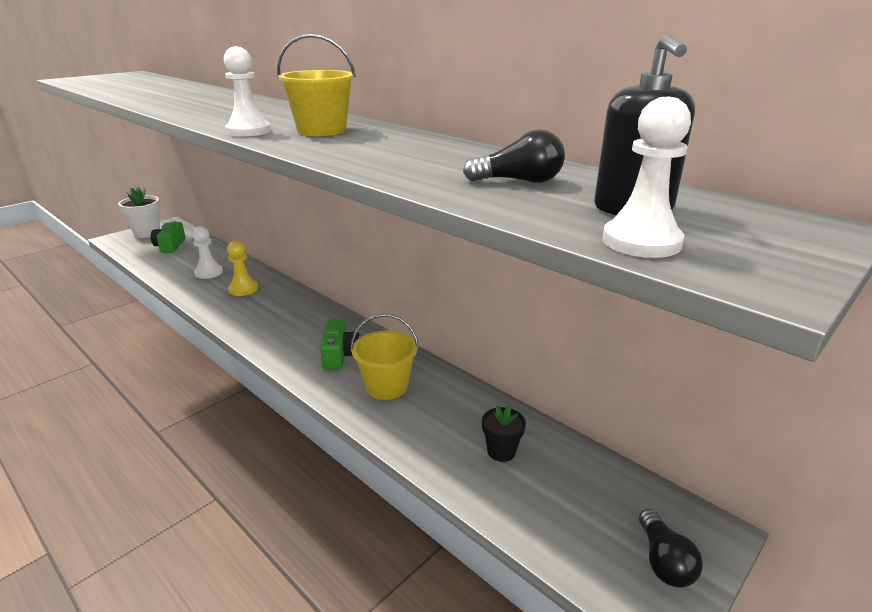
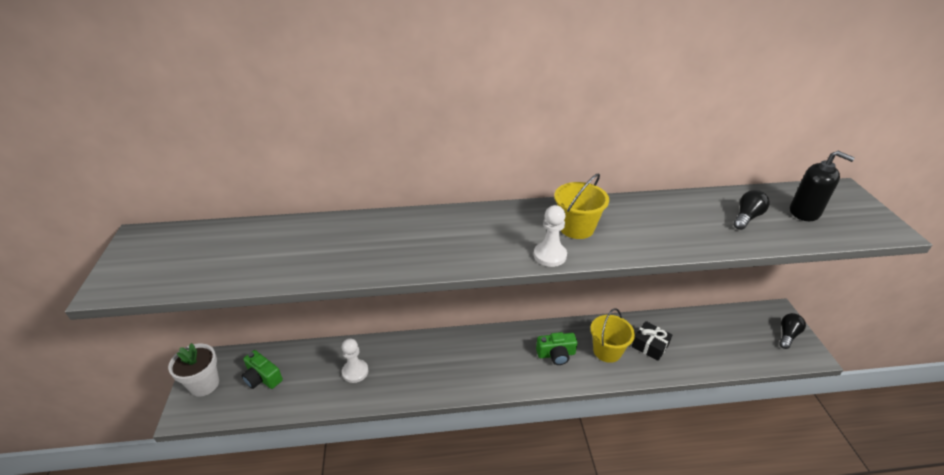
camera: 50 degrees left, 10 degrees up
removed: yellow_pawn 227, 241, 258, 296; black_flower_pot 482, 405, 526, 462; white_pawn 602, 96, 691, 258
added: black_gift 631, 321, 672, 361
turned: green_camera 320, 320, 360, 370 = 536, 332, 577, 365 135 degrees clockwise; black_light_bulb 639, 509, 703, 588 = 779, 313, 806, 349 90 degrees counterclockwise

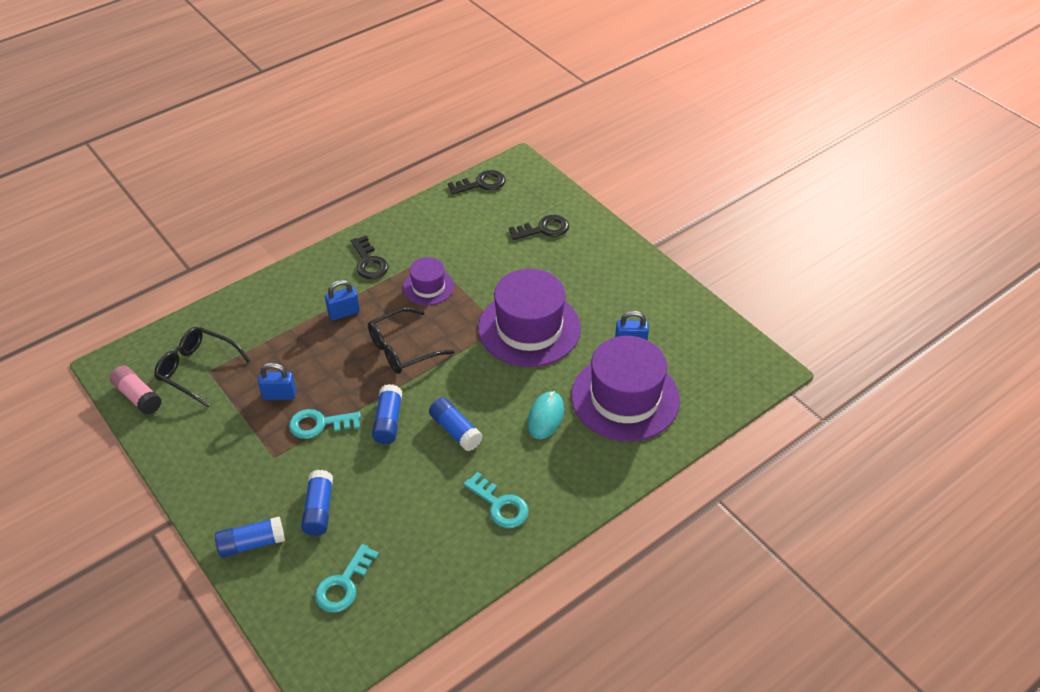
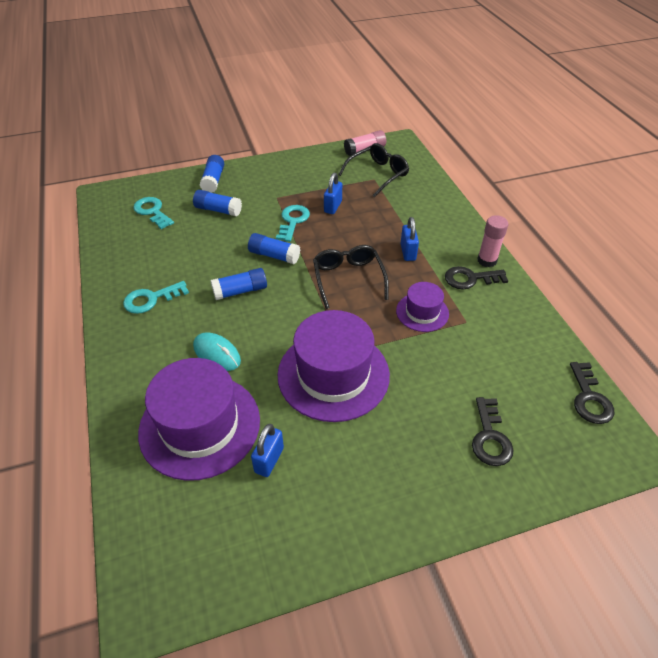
camera: 110 degrees right, 0 degrees up
added: pink_glue_stick 477, 215, 508, 267

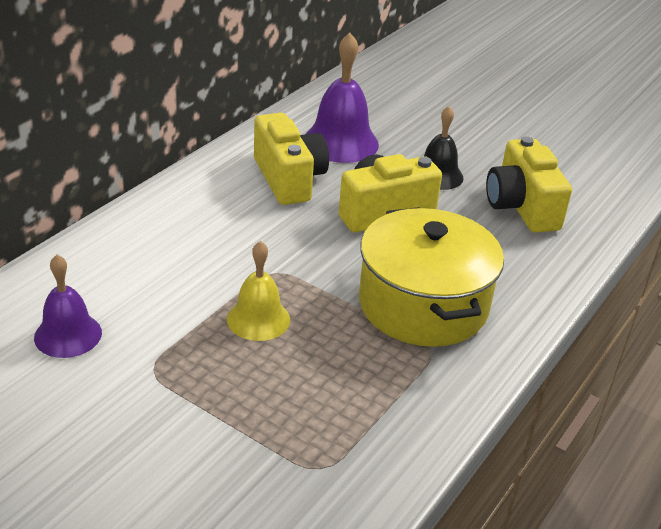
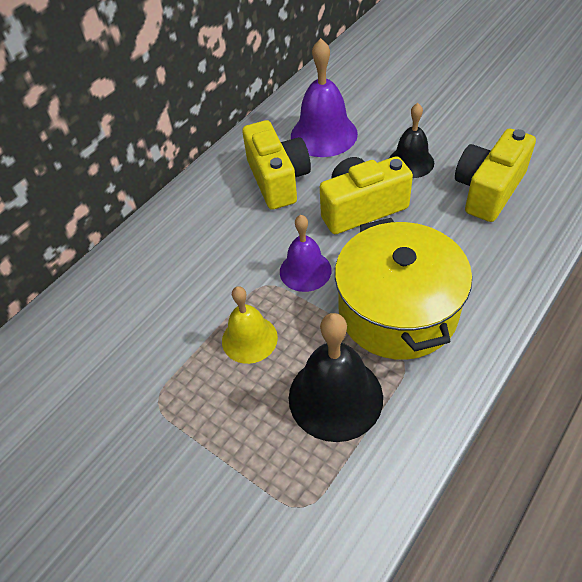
camera: 10 degrees right, 15 degrees up
added: black_bell 289, 313, 383, 442
moved: purple_bell 34, 255, 102, 358 to 280, 215, 331, 292
turned: yellow_camera 486, 136, 572, 233 = 455, 129, 536, 222 45 degrees clockwise

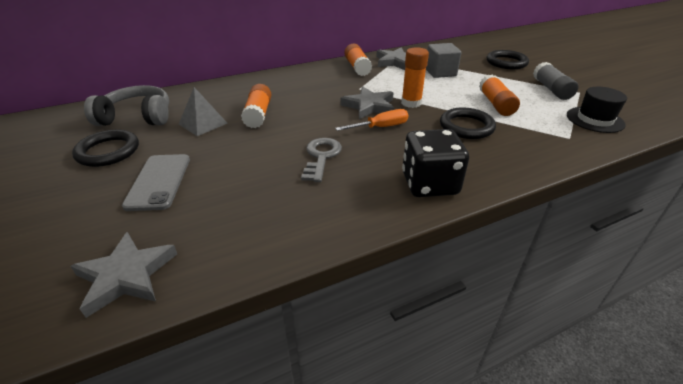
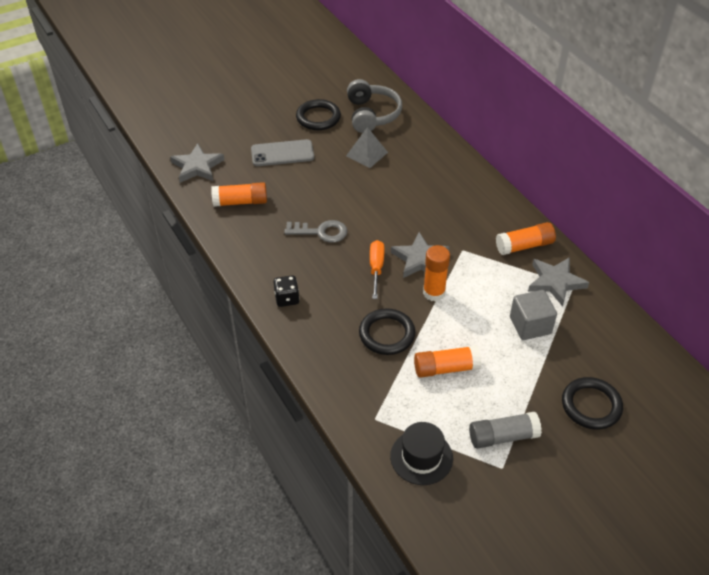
camera: 85 degrees right, 10 degrees up
moved: orange_glue_stick 241, 84, 271, 128 to 211, 182, 267, 207
turned: orange_screwdriver 335, 109, 409, 131 = 370, 240, 385, 299 150 degrees counterclockwise
resized: black_dice 402, 129, 469, 197 = 274, 275, 299, 307 x0.55

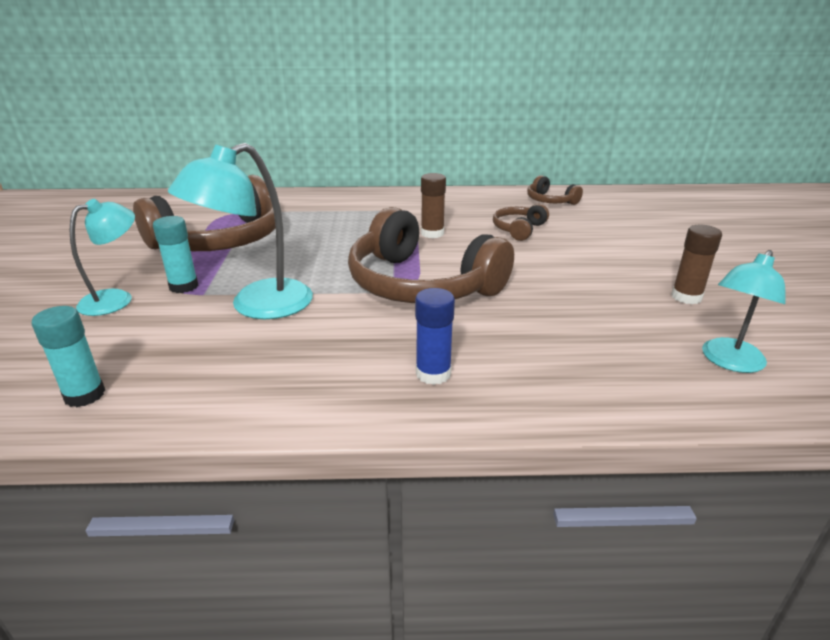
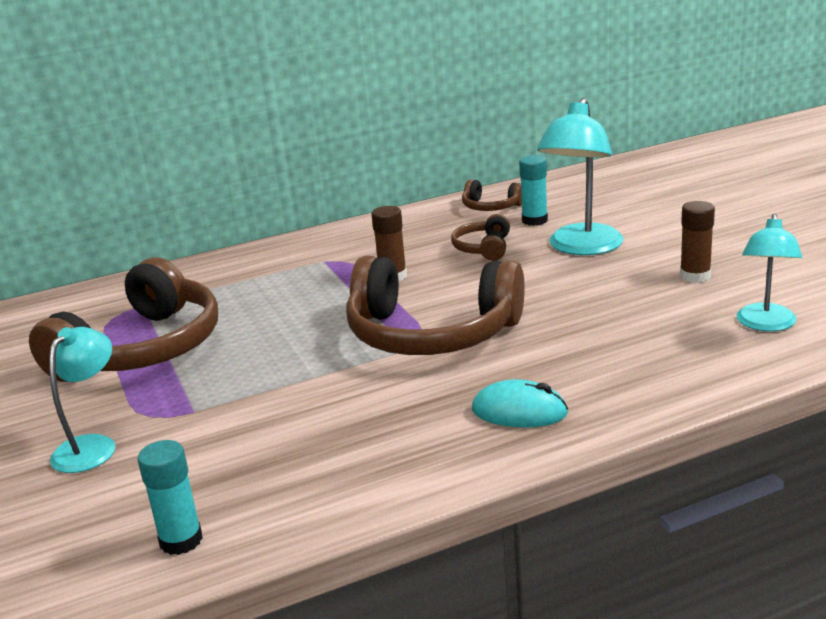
camera: 20 degrees left, 5 degrees down
moved: turquoise_glue_stick 153, 216, 199, 293 to 519, 155, 548, 226; turquoise_lamp 168, 143, 313, 319 to 537, 98, 624, 255
replaced: blue_glue_stick 415, 288, 455, 385 to turquoise_mouse 472, 379, 568, 428

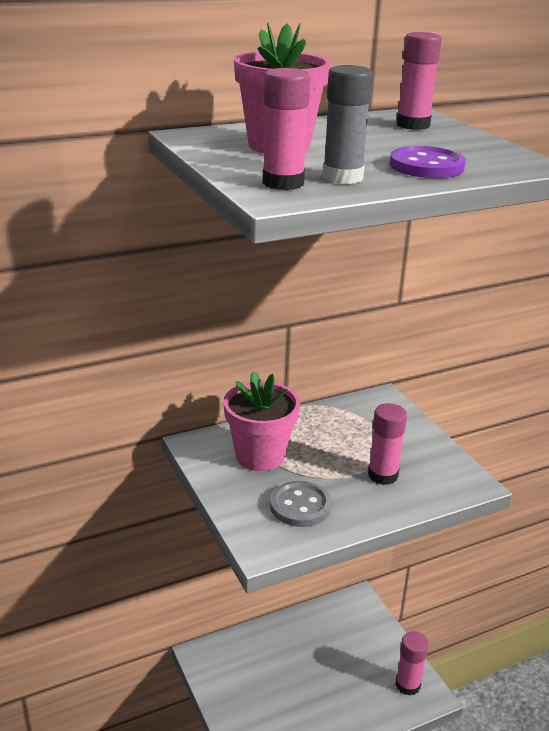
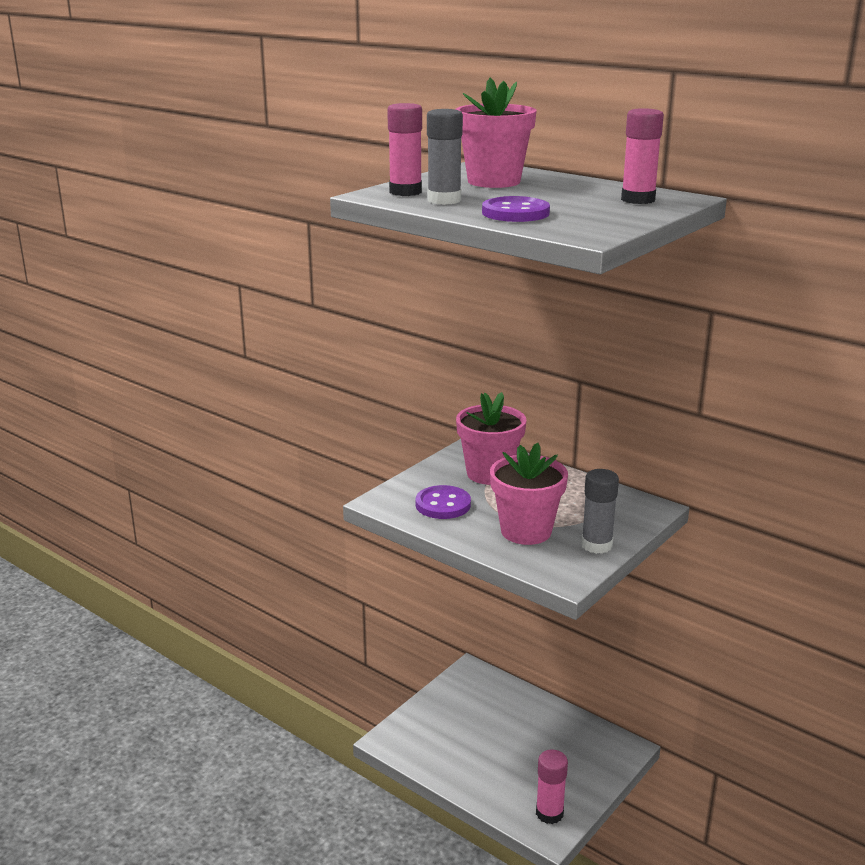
camera: 65 degrees right, 5 degrees down
added: grey_glue_stick 581, 469, 619, 554
replaced: pink_glue_stick 368, 403, 407, 485 to pink_flower_pot 490, 443, 568, 545
recoloured: grey_button 270, 481, 331, 527 to purple_button 416, 485, 471, 519

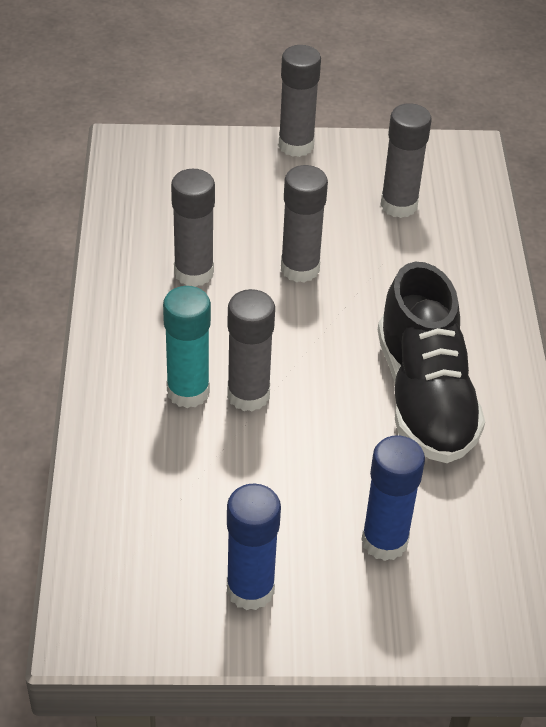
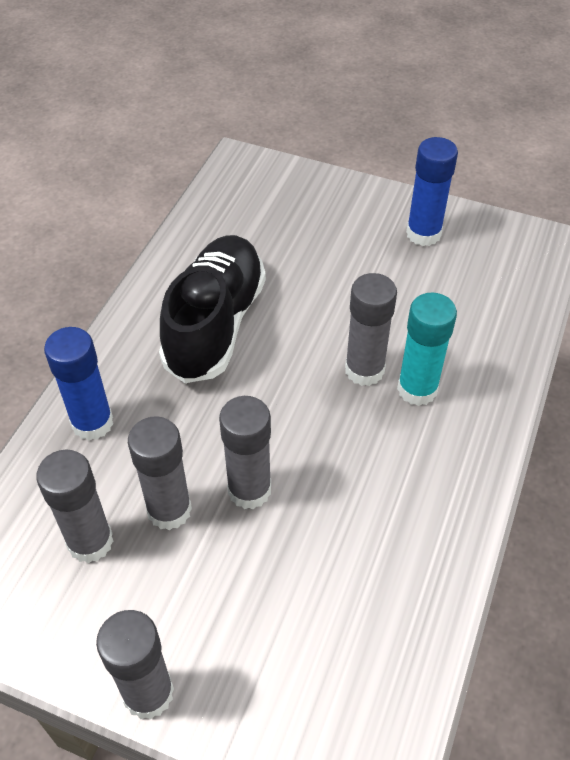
camera: 155 degrees left, 5 degrees up
moved: blue_glue_stick 362, 435, 425, 561 to 44, 327, 113, 441; grey_glue_stick 171, 169, 215, 287 to 128, 416, 192, 530

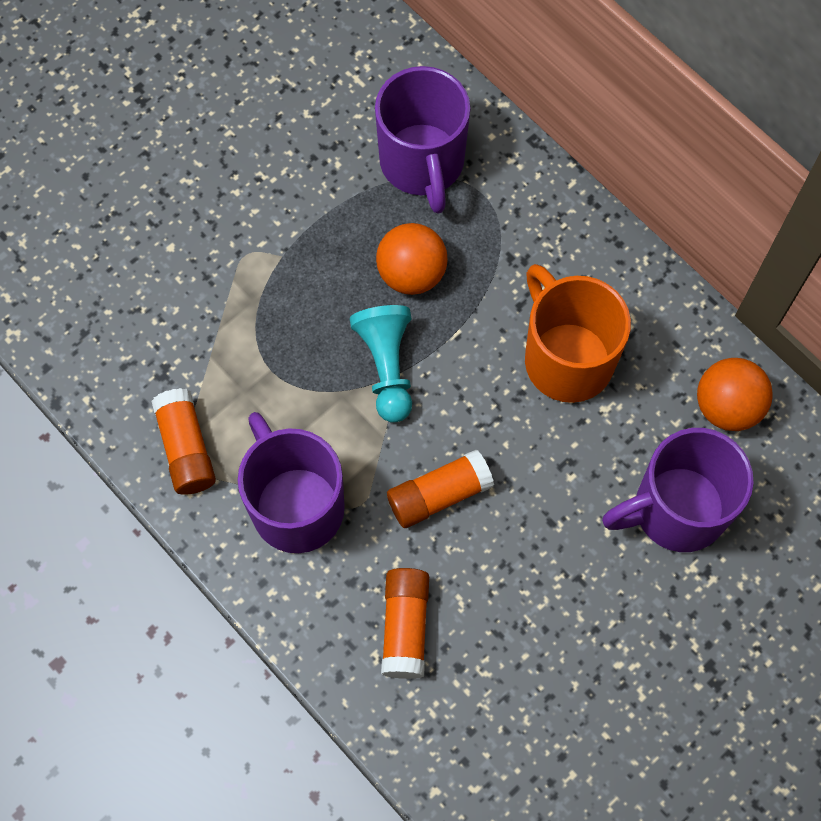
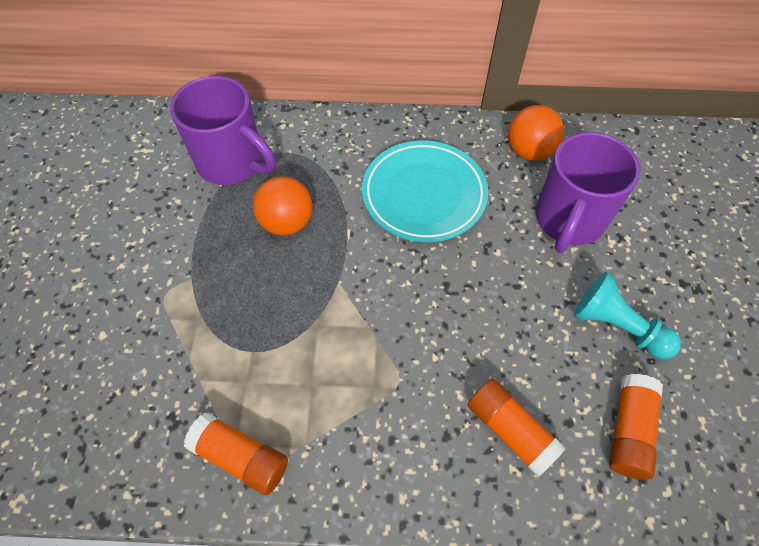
camera: 45 degrees left, 10 degrees down
removed: purple_mug 238, 412, 345, 553
moved: turquoise_pawn 350, 305, 412, 423 to 573, 272, 681, 359; orange_glue_stick 387, 450, 494, 528 to 609, 374, 663, 480
replaced: orange_mug 525, 264, 631, 403 to turquoise_plate 362, 141, 488, 242

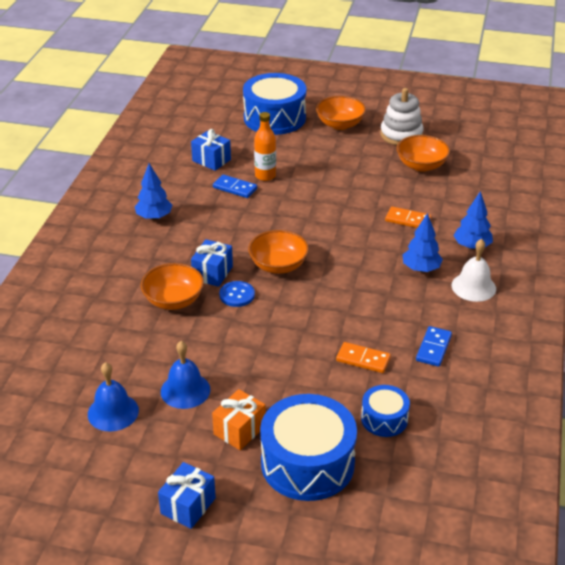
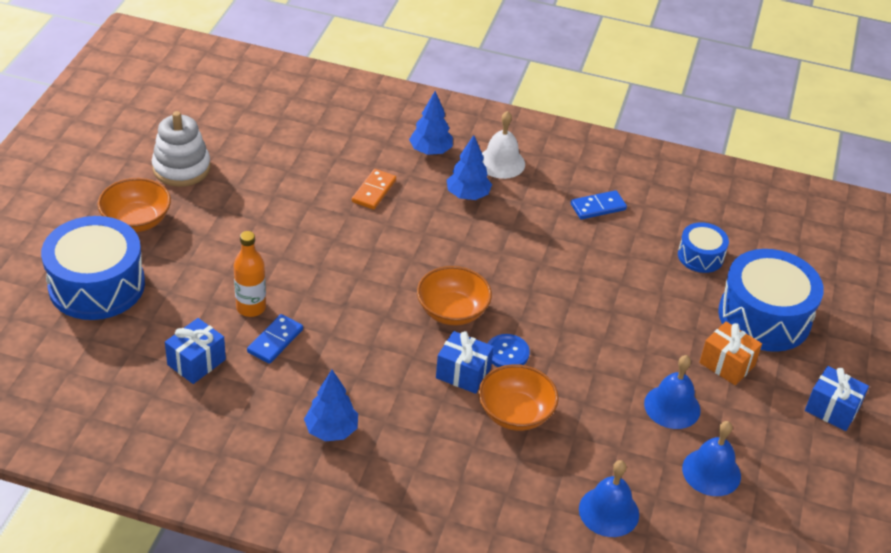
camera: 90 degrees left, 5 degrees up
removed: orange_domino 336, 342, 391, 373; orange_bowl 397, 135, 450, 172
added: blue_bell 579, 460, 639, 537
turned: blue_domino 416, 326, 452, 367 = 571, 190, 627, 220 45 degrees counterclockwise

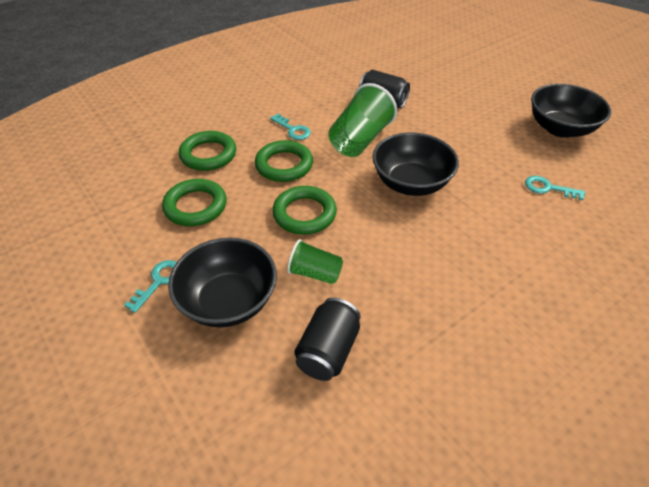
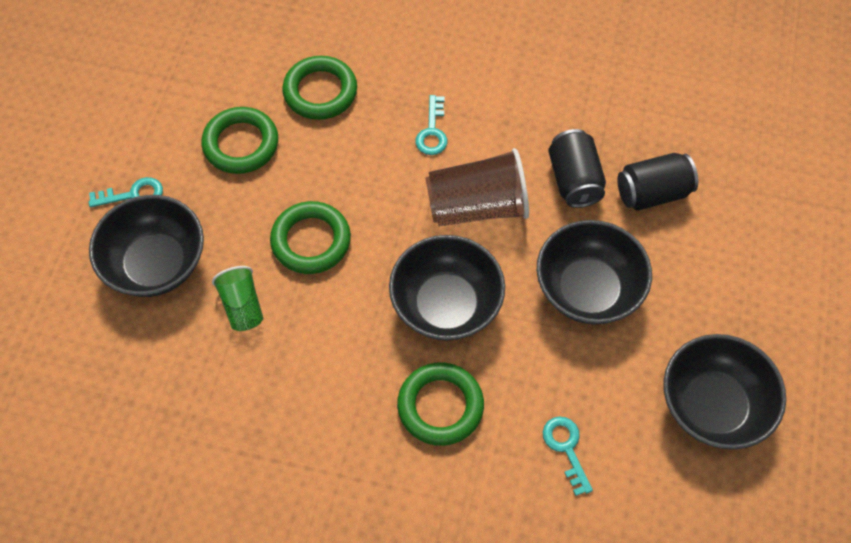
camera: 50 degrees right, 15 degrees up
added: black_bowl 536, 220, 652, 325
moved: green_ring 255, 140, 313, 182 to 397, 363, 484, 446; black_can 294, 298, 361, 381 to 617, 153, 698, 211
recoloured: green_cup 328, 83, 397, 157 to brown_cup 425, 148, 529, 227

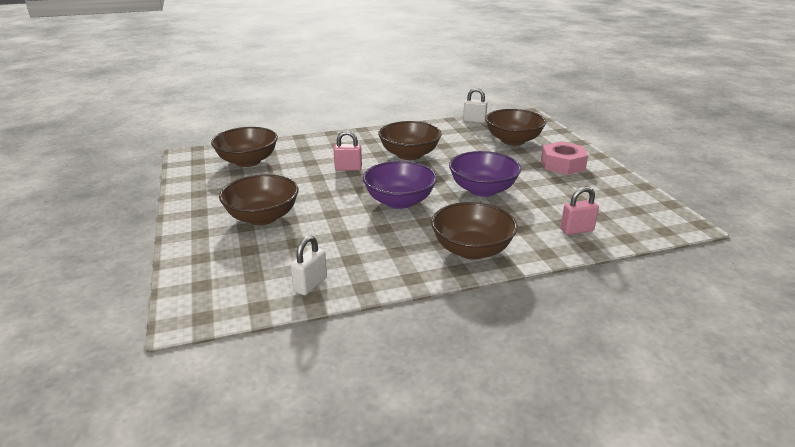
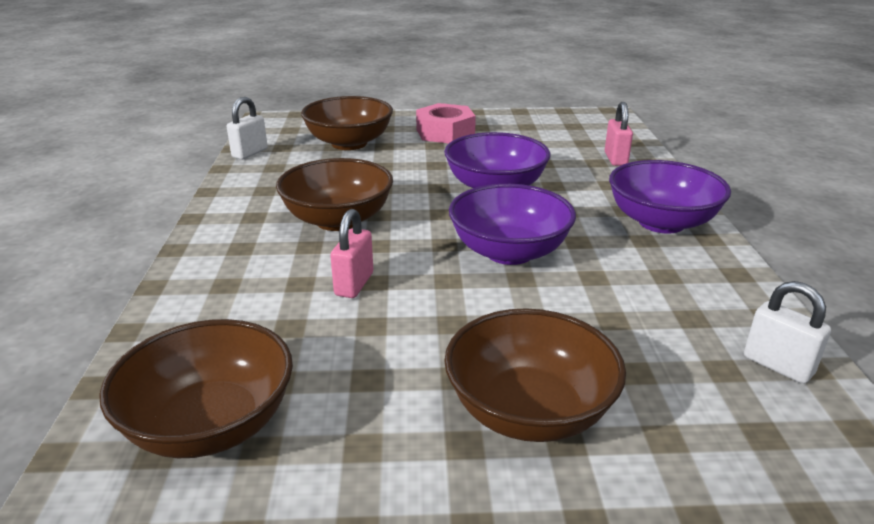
camera: 75 degrees left, 0 degrees up
recoloured: brown_bowl 431, 202, 517, 260 to purple_bowl 609, 160, 731, 234

